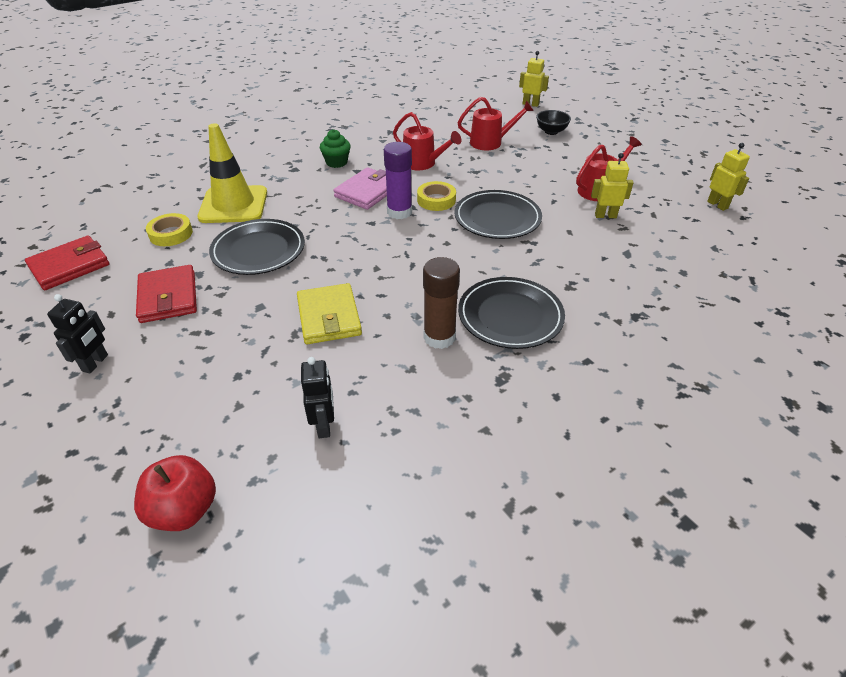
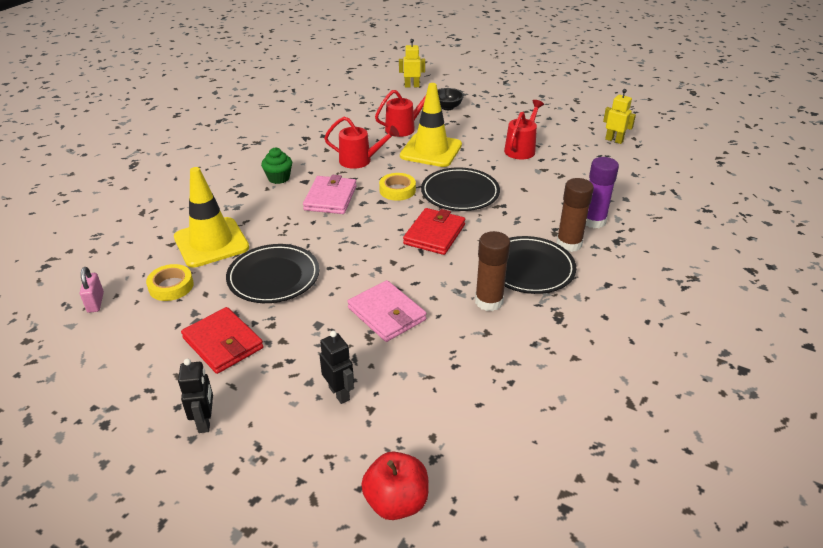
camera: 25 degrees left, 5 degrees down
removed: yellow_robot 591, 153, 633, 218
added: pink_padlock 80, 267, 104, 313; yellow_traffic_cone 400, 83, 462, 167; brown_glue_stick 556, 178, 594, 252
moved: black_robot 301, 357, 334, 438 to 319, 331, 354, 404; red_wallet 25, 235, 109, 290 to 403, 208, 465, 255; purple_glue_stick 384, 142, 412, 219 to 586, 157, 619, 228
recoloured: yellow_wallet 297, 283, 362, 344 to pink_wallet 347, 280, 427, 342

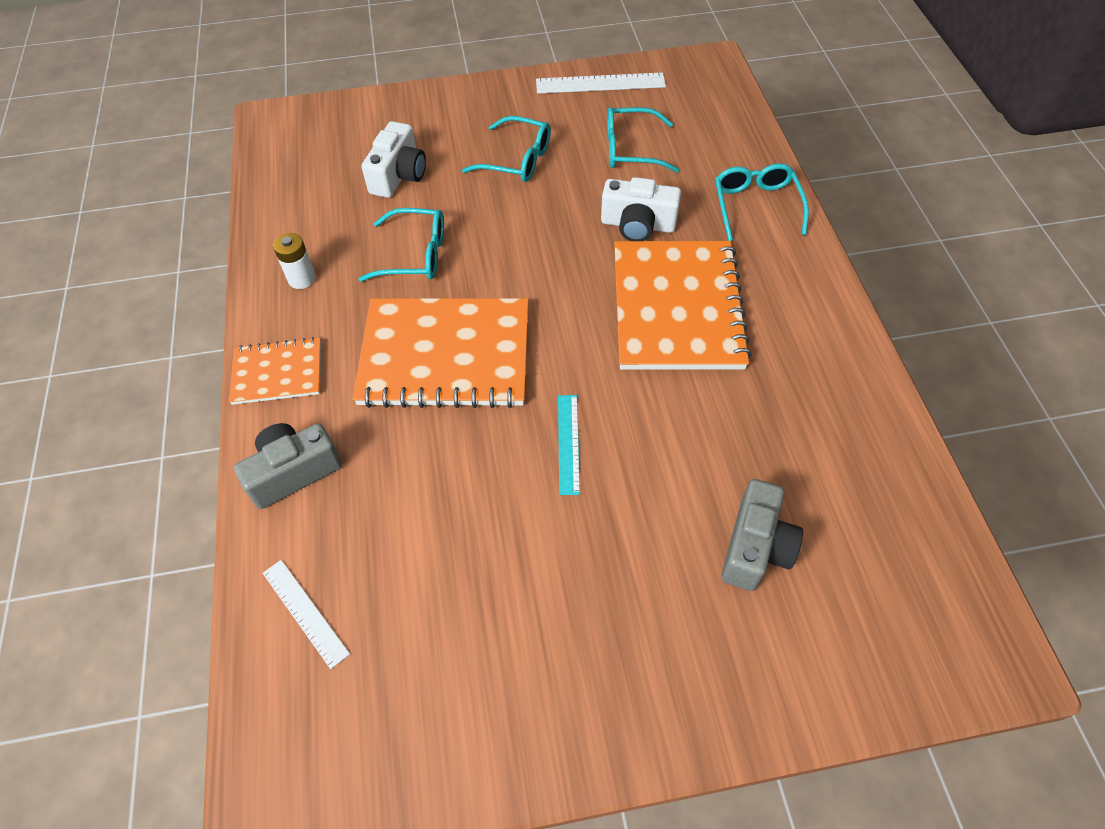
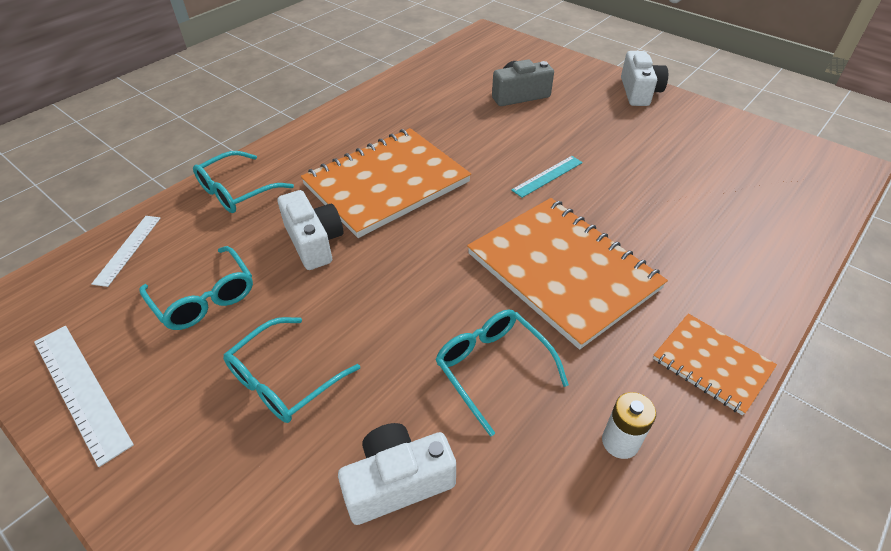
camera: 130 degrees left, 10 degrees down
removed: grey_camera 234, 423, 342, 509
added: white_camera 621, 51, 668, 106
moved: white_ruler 263, 560, 350, 669 to 92, 216, 161, 287
turned: turquoise_glasses 462, 116, 551, 182 = 223, 317, 360, 423 120 degrees counterclockwise

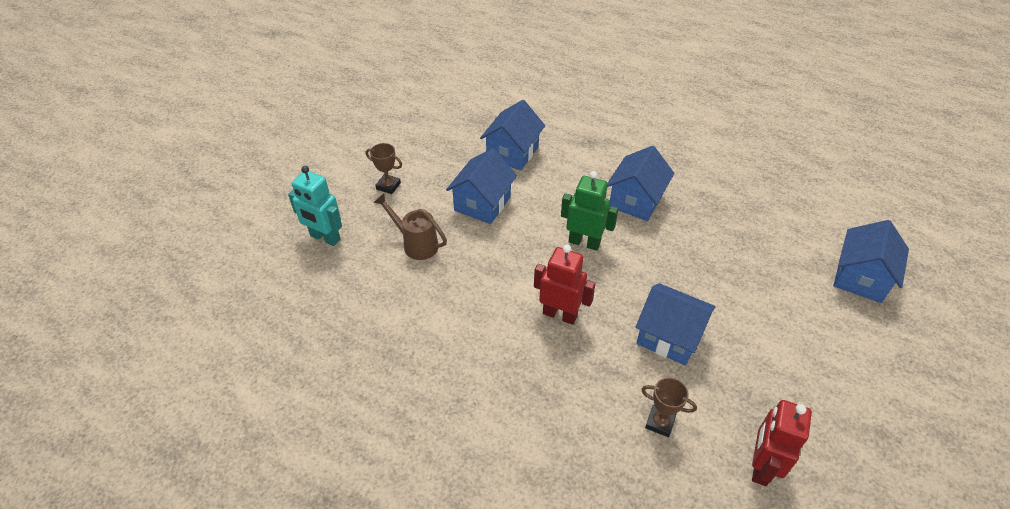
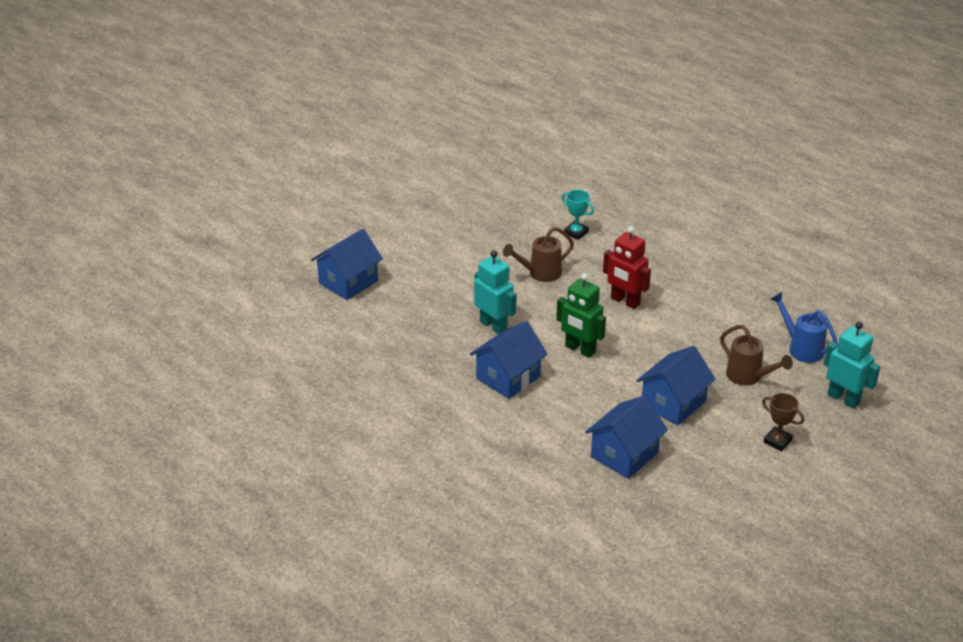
camera: 165 degrees left, 10 degrees down
removed: red_robot 752, 400, 812, 486
added: turquoise_robot 474, 250, 517, 334; blue_watering_can 771, 292, 838, 363
replaced: blue_house 636, 283, 716, 366 to brown_watering_can 503, 227, 574, 282
recoloured: brown_trophy 641, 377, 697, 437 to turquoise_trophy 562, 190, 594, 240

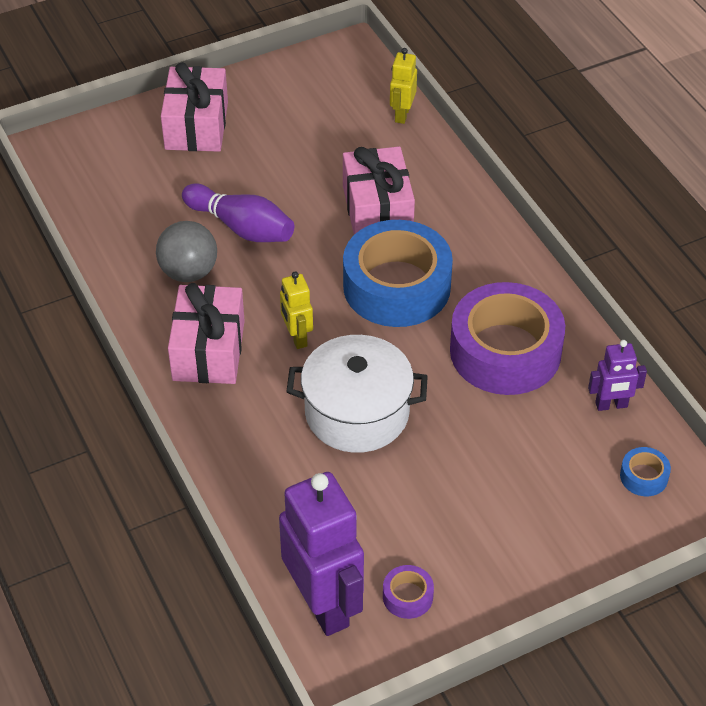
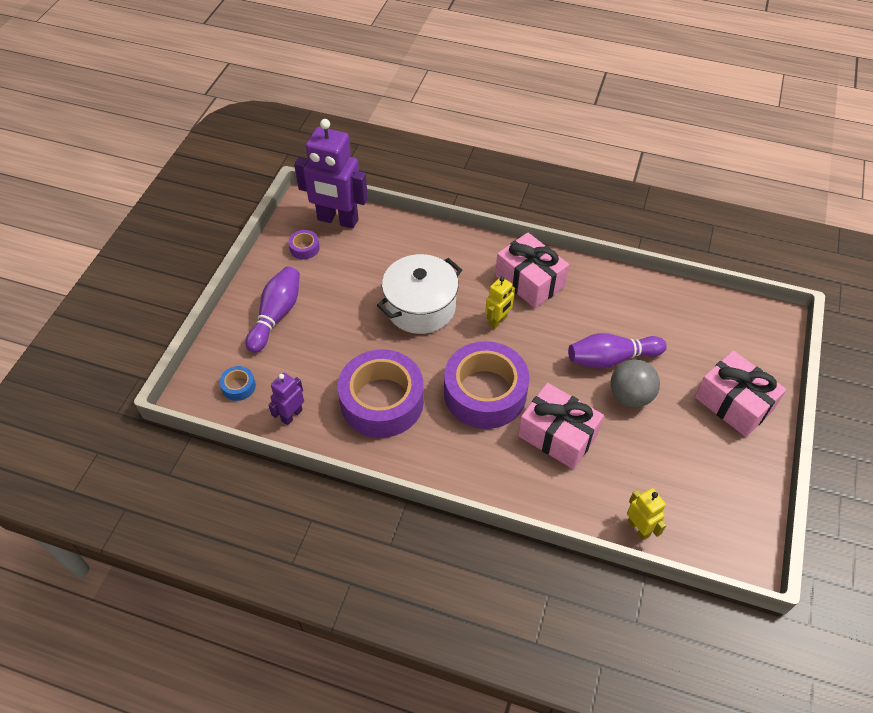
camera: 135 degrees right, 5 degrees up
added: purple_bowling_pin 246, 266, 300, 353
moved: grey_ball 156, 221, 217, 282 to 611, 359, 660, 407
recoloured: blue_tape 343, 220, 453, 327 to purple_tape 444, 341, 530, 429
turned: yellow_robot 280, 272, 313, 349 = 485, 276, 515, 329 105 degrees clockwise

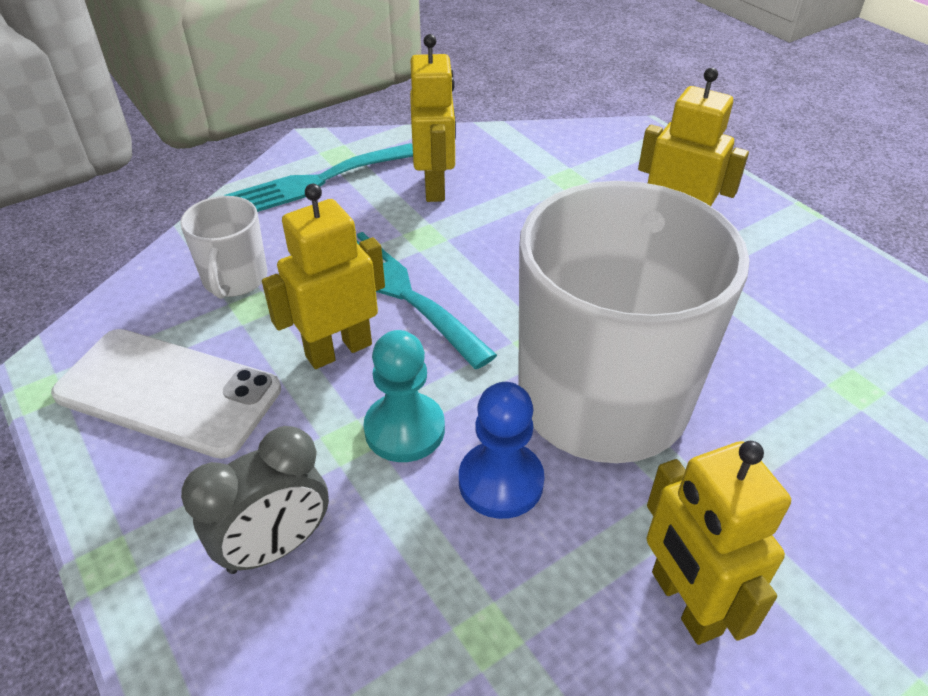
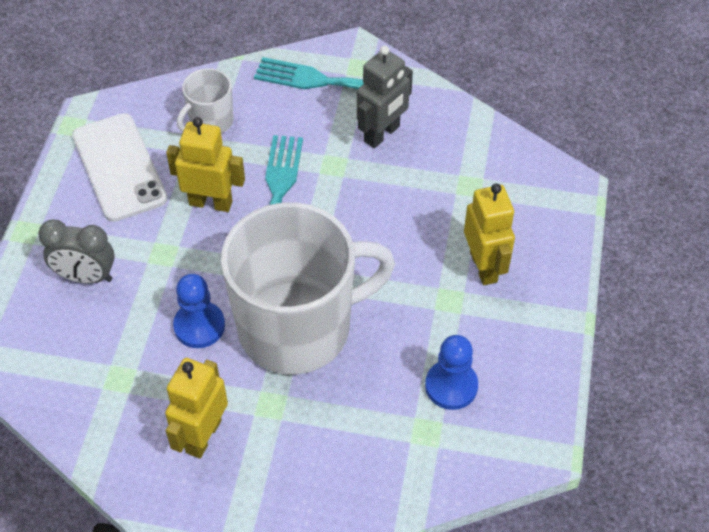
camera: 45 degrees right, 10 degrees up
removed: turquoise_pawn 364, 330, 445, 462
added: blue_pawn 425, 335, 478, 410
recoloured: yellow_robot 410, 34, 456, 202 to grey_robot 357, 46, 413, 148

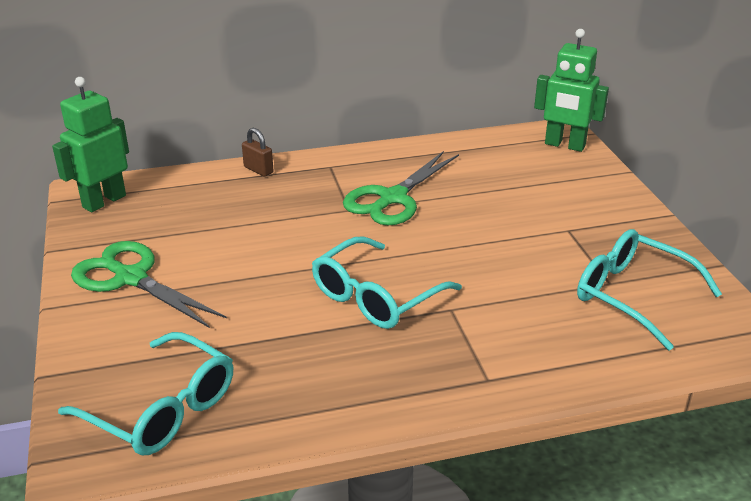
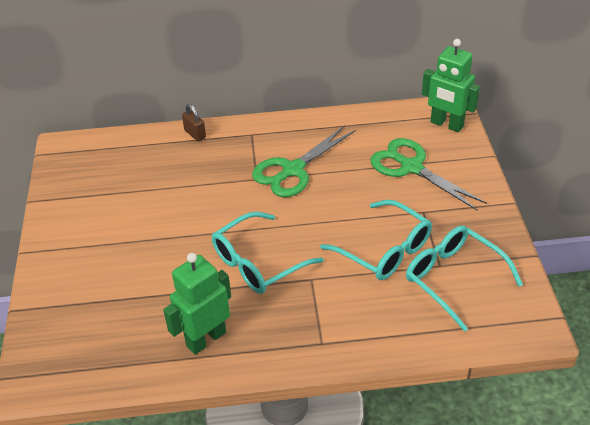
camera: 10 degrees right, 10 degrees up
moved: green_robot 52, 77, 129, 212 to 163, 253, 231, 355; turquoise_glasses 58, 332, 233, 455 to 320, 200, 432, 280; green_scissors 71, 241, 227, 328 to 370, 138, 487, 210

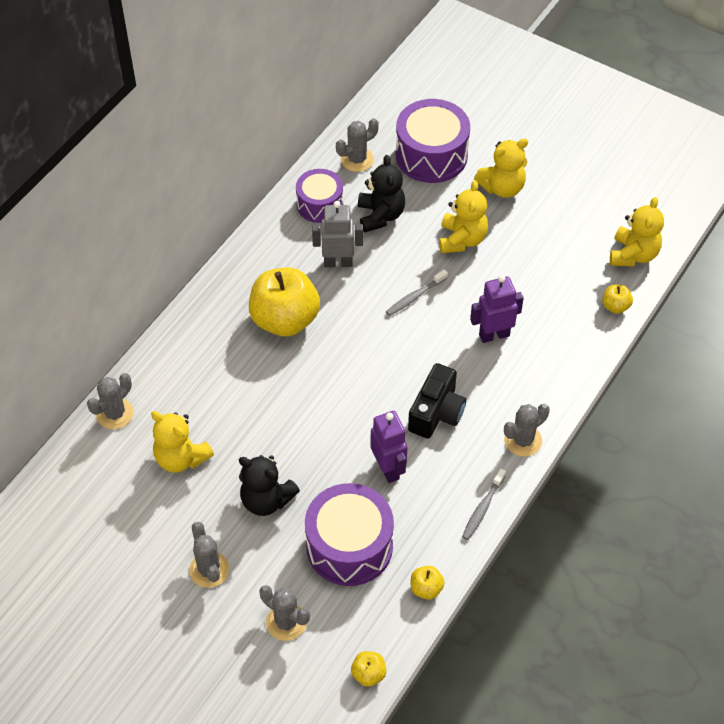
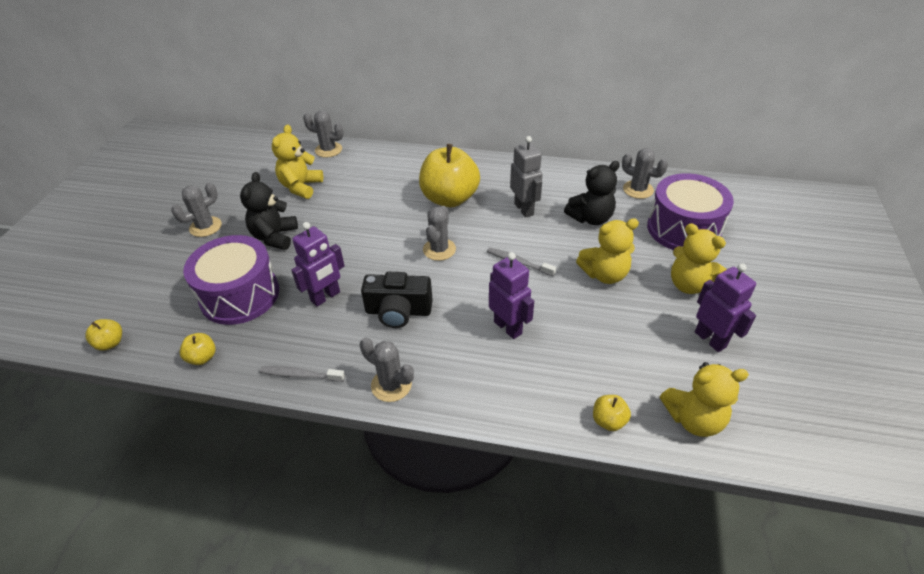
camera: 70 degrees right, 10 degrees down
removed: purple_drum 296, 169, 343, 223
added: purple_robot 695, 263, 756, 352
moved: grey_cactus 259, 585, 310, 641 to 423, 206, 456, 261

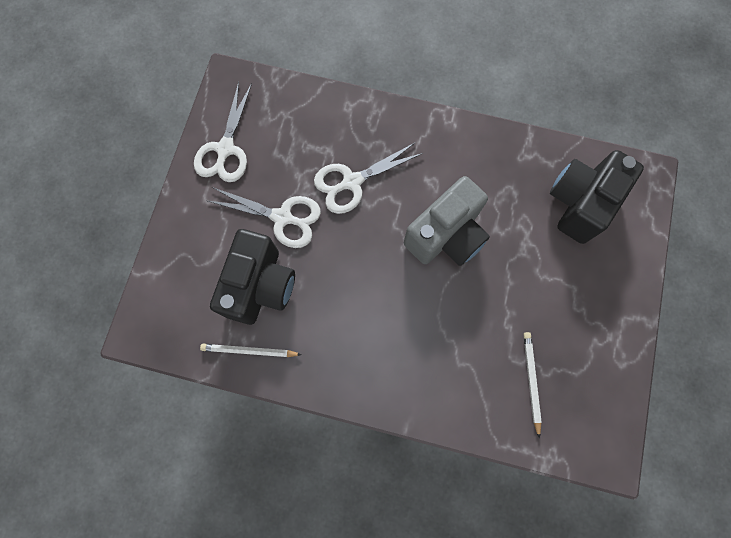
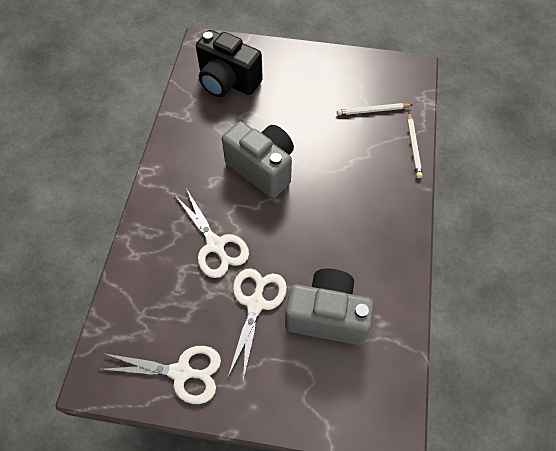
camera: 95 degrees left, 15 degrees down
moved: white_pencil 200, 344, 302, 357 to 407, 112, 422, 178
recoloured: black_camera 210, 229, 295, 325 to grey_camera 285, 269, 374, 345

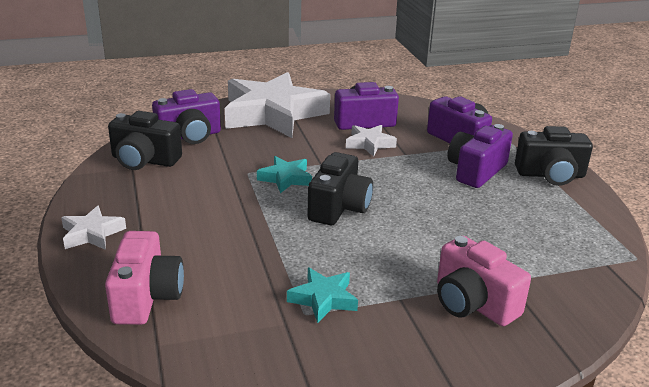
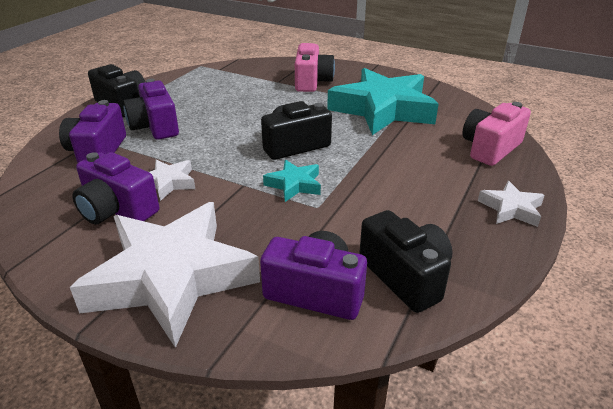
camera: 135 degrees left, 5 degrees up
turned: purple_camera 447, 124, 513, 188 = 123, 78, 179, 140 75 degrees clockwise
resized: turquoise_star 287, 268, 358, 323 = 327, 68, 439, 135 x2.29

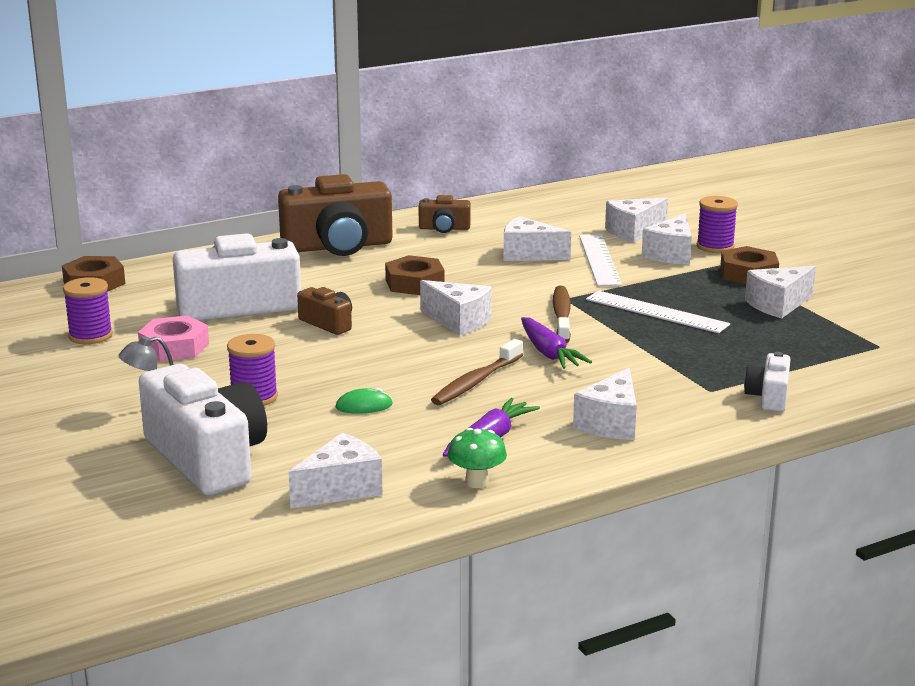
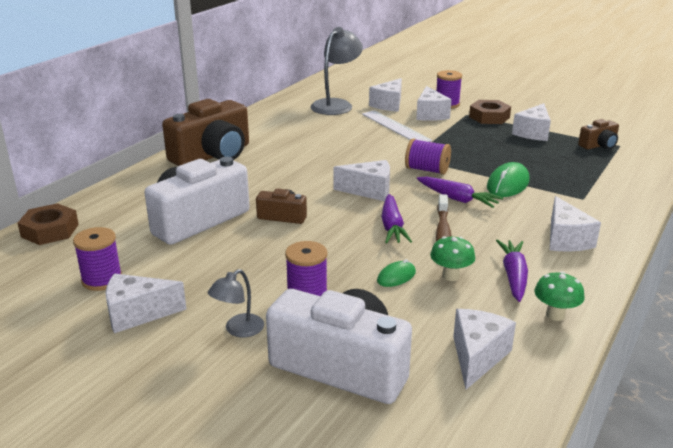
camera: 30 degrees left, 5 degrees up
removed: pink_nut 138, 315, 209, 361; brown_nut 385, 255, 445, 295; white_ruler 586, 291, 730, 333; white_camera 744, 352, 791, 412
added: grey_lamp 310, 27, 363, 115; purple_carrot 382, 194, 412, 243; green_mushroom 430, 236, 475, 281; green_mouse 487, 162, 530, 197
moved: white_cheese 503, 216, 571, 261 to 106, 273, 186, 333; brown_camera 419, 195, 471, 233 to 578, 119, 619, 149
replaced: brown_toothbrush 553, 286, 571, 343 to purple_spool 405, 138, 451, 175

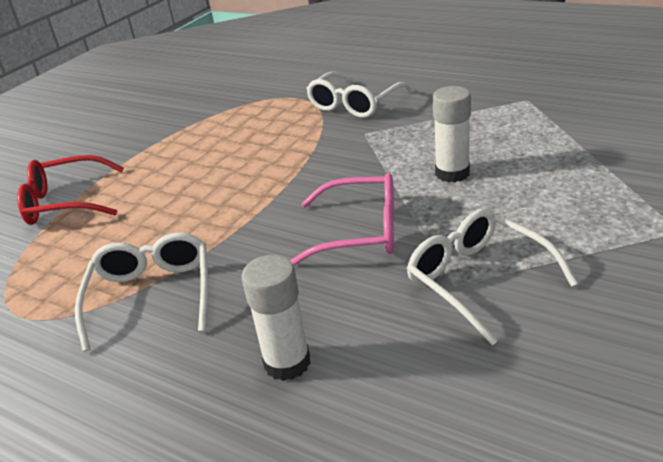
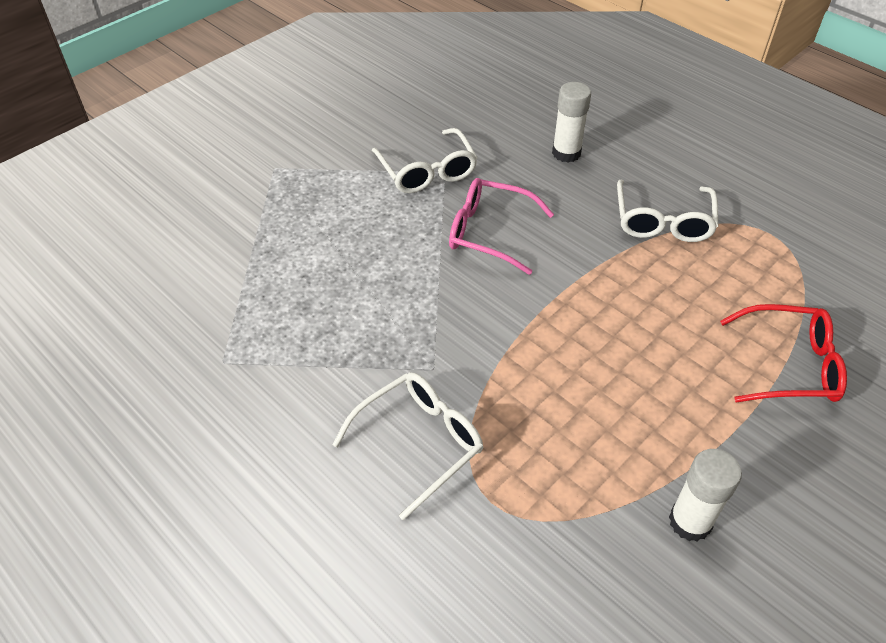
camera: 170 degrees left, 15 degrees up
moved: white_glue_stick 433, 86, 471, 182 to 669, 449, 742, 542

